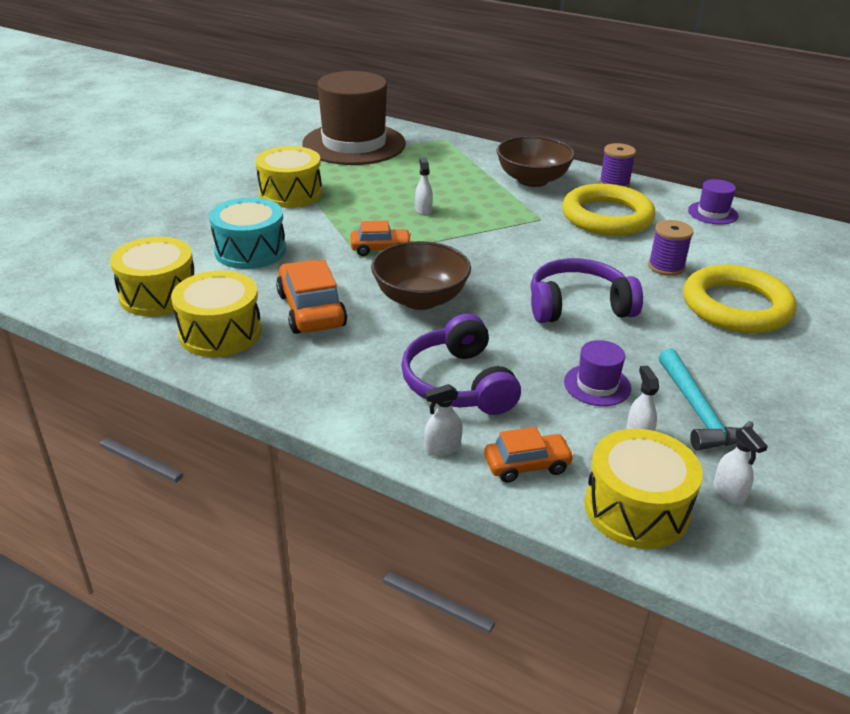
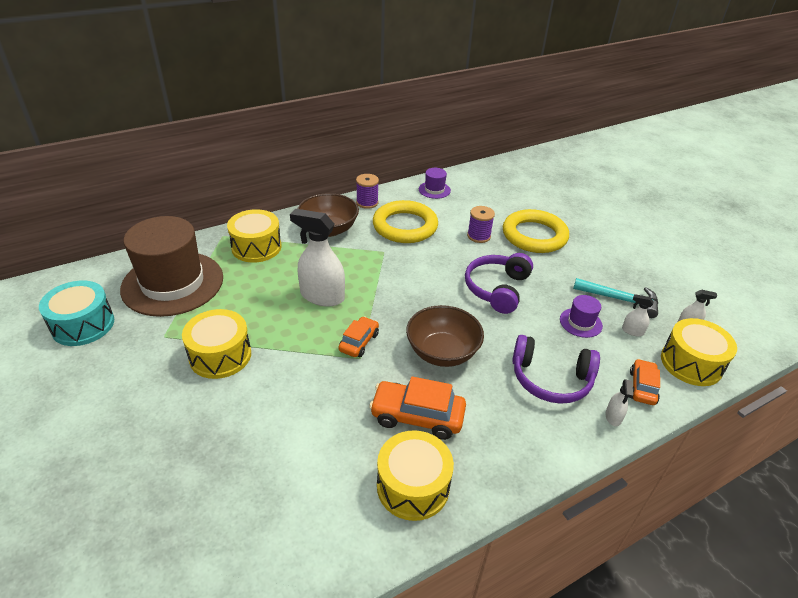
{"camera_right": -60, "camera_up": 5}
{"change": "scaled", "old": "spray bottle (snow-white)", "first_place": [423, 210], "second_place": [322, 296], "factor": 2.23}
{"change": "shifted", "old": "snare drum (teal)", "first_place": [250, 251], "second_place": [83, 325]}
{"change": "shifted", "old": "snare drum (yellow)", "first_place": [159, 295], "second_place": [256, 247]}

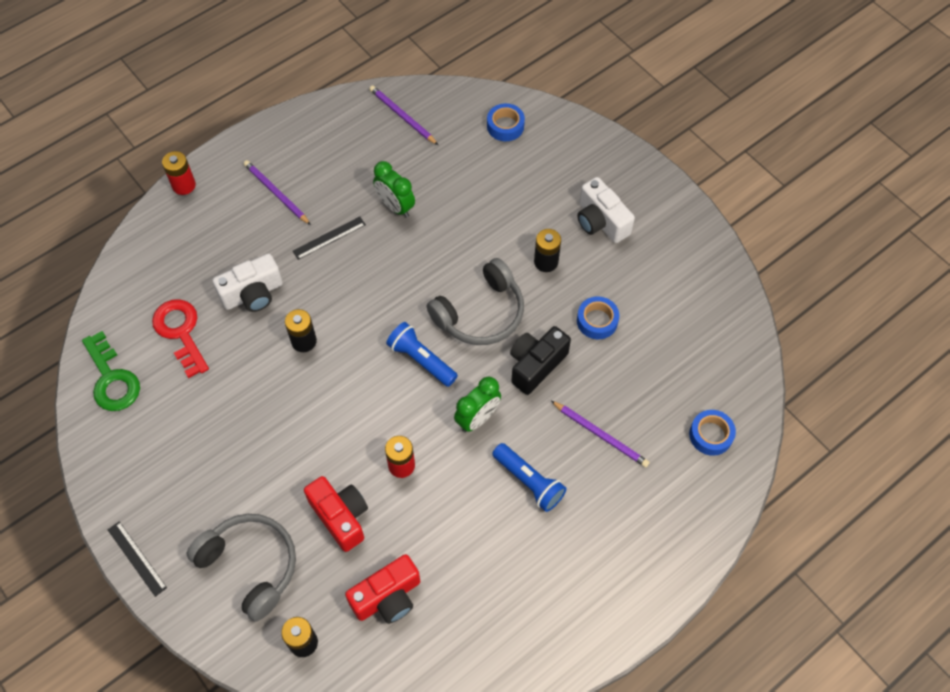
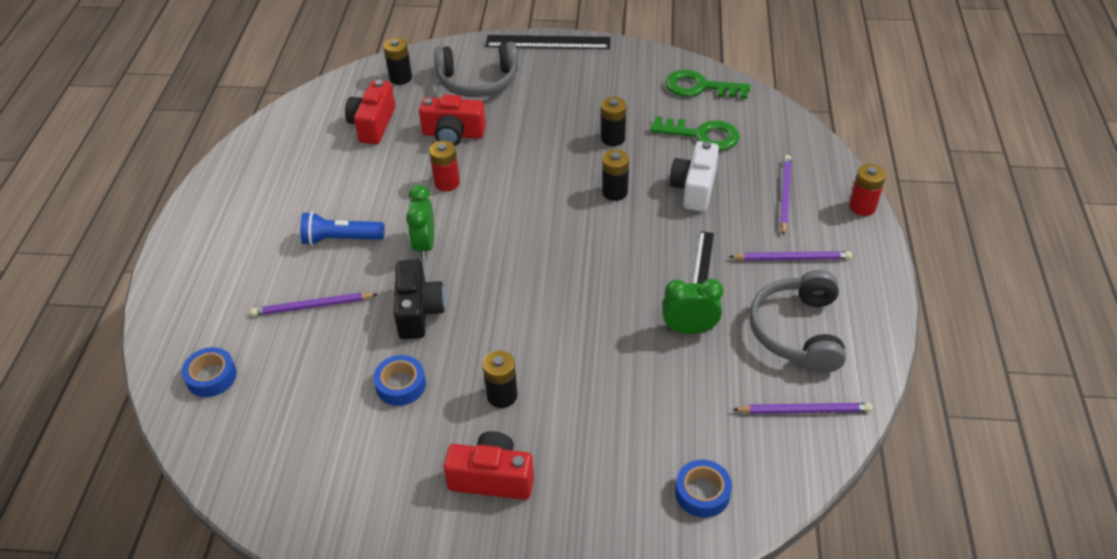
{"camera_right": 135, "camera_up": -15}
{"change": "repainted", "old": "photo camera (snow-white)", "new": "photo camera (red)", "first_place": [601, 221], "second_place": [492, 478]}
{"change": "shifted", "old": "headphones (ash-grey)", "first_place": [480, 313], "second_place": [797, 331]}
{"change": "repainted", "old": "key (red)", "new": "key (green)", "first_place": [181, 332], "second_place": [702, 135]}
{"change": "gone", "old": "pocket torch (cobalt)", "first_place": [421, 360]}
{"change": "scaled", "old": "ruler (black)", "first_place": [137, 558], "second_place": [548, 42], "factor": 1.75}
{"change": "new", "new": "battery (black)", "second_place": [613, 138]}
{"change": "new", "new": "pencil (royal purple)", "second_place": [784, 195]}

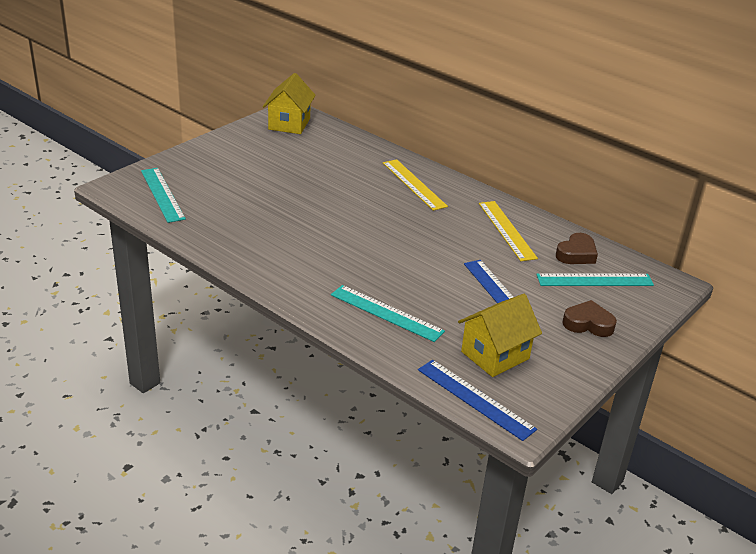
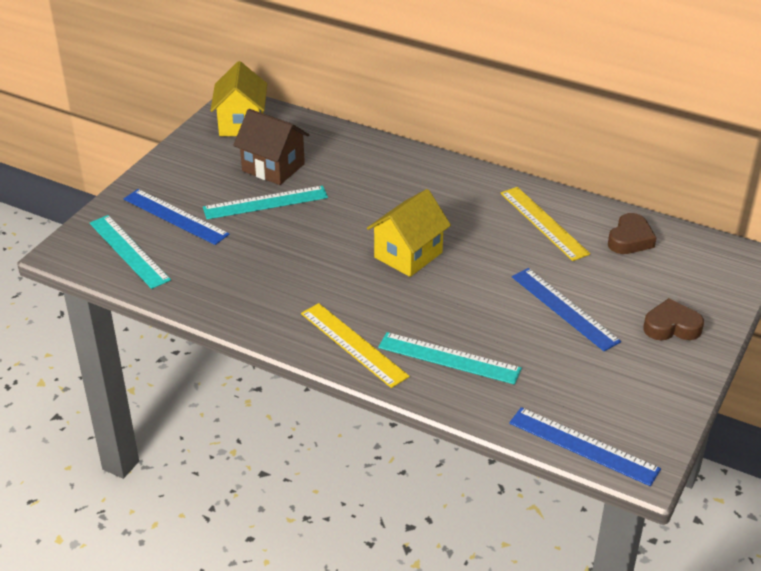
{"camera_right": -10, "camera_up": 5}
{"change": "shifted", "old": "ruler (yellow)", "first_place": [414, 184], "second_place": [353, 344]}
{"change": "shifted", "old": "ruler (teal)", "first_place": [594, 280], "second_place": [265, 202]}
{"change": "shifted", "old": "house (yellow)", "first_place": [495, 355], "second_place": [408, 255]}
{"change": "new", "new": "house (brown)", "second_place": [273, 167]}
{"change": "new", "new": "ruler (cobalt)", "second_place": [175, 216]}

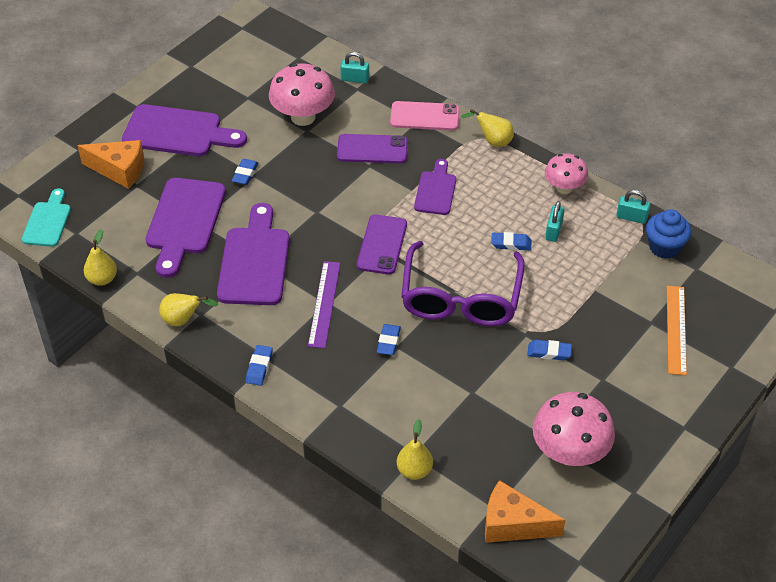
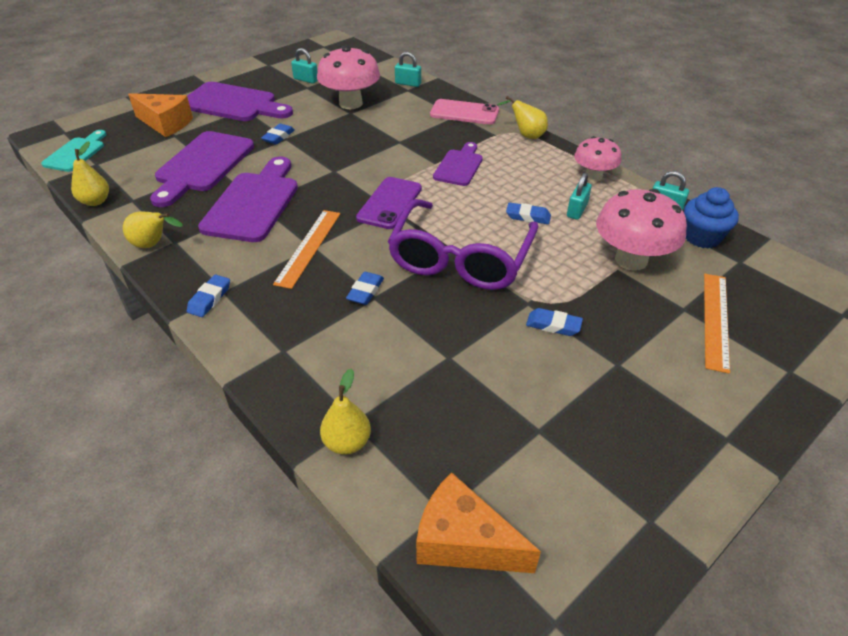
{"camera_right": 10, "camera_up": -5}
{"change": "gone", "old": "mobile phone (royal purple)", "first_place": [372, 149]}
{"change": "repainted", "old": "ruler (royal purple)", "new": "ruler (bright orange)", "first_place": [324, 304], "second_place": [308, 247]}
{"change": "shifted", "old": "toadstool (pink)", "first_place": [569, 452], "second_place": [631, 260]}
{"change": "new", "new": "lock (teal)", "second_place": [306, 80]}

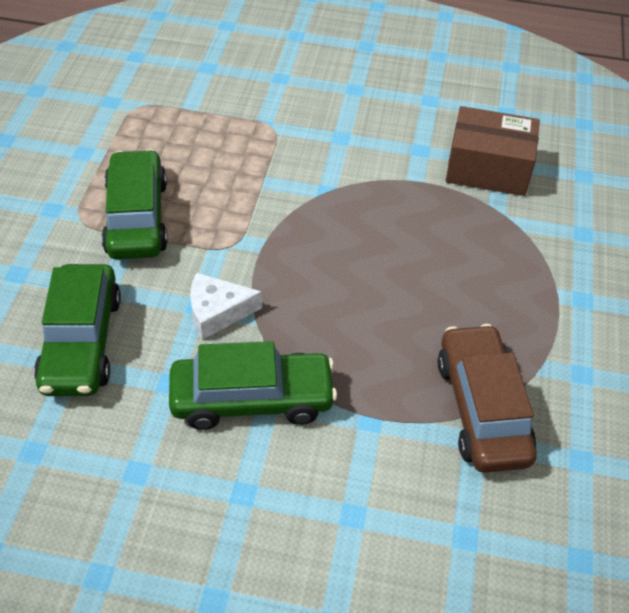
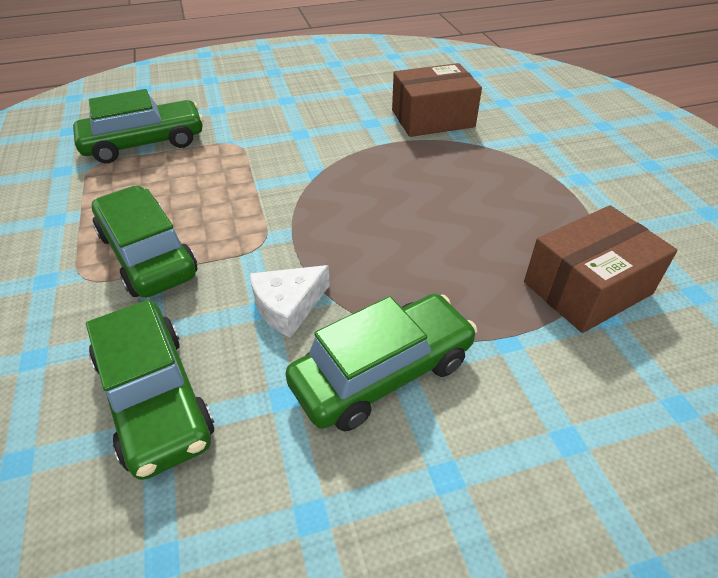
{"camera_right": -25, "camera_up": -5}
{"change": "swapped", "old": "automobile (brown)", "new": "package (brown)", "first_place": [482, 409], "second_place": [587, 288]}
{"change": "new", "new": "automobile (green)", "second_place": [144, 143]}

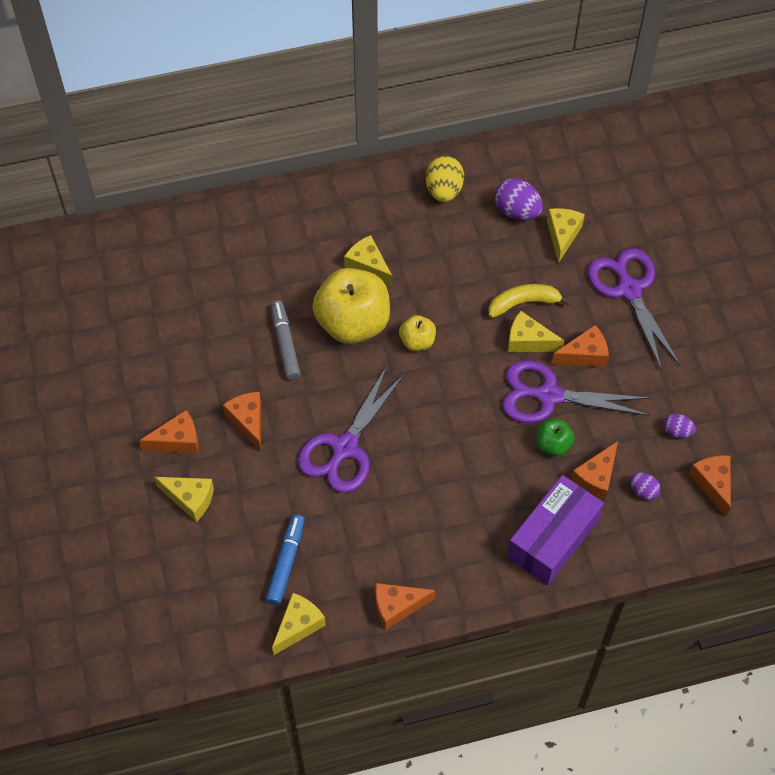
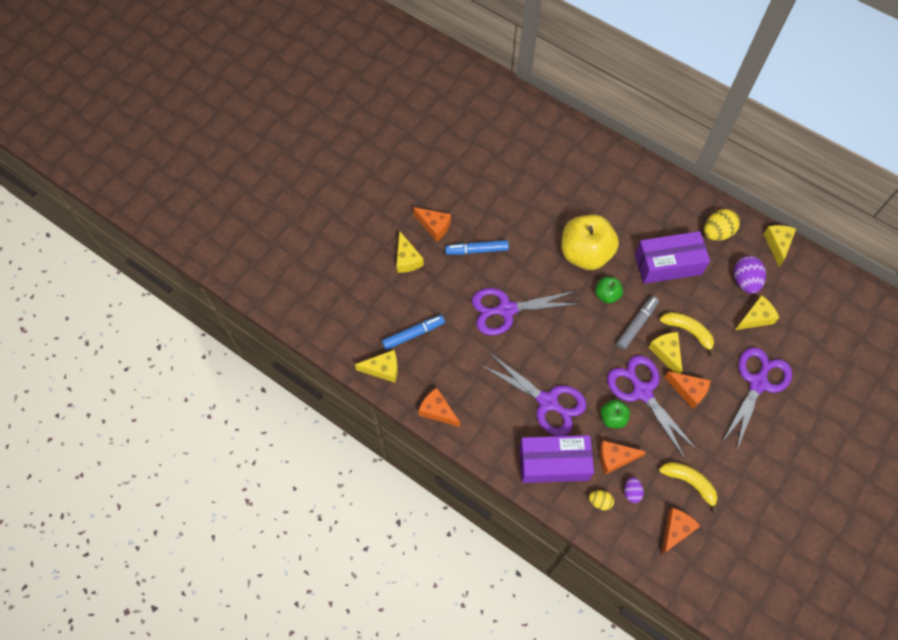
{"camera_right": 50, "camera_up": 5}
{"change": "shifted", "old": "cheese wedge (yellow)", "first_place": [368, 266], "second_place": [777, 244]}
{"change": "shifted", "old": "marker pen (ash-grey)", "first_place": [285, 344], "second_place": [636, 324]}
{"change": "repainted", "old": "toy apple (yellow)", "new": "toy apple (green)", "first_place": [417, 341], "second_place": [607, 295]}
{"change": "swapped", "old": "cheese wedge (bright orange)", "new": "marker pen (cobalt)", "first_place": [248, 421], "second_place": [477, 250]}
{"change": "swapped", "old": "toy egg (royal purple)", "new": "toy banana (yellow)", "first_place": [677, 431], "second_place": [690, 483]}
{"change": "new", "new": "package (royal purple)", "second_place": [668, 264]}
{"change": "new", "new": "shears (royal purple)", "second_place": [548, 402]}
{"change": "new", "new": "toy egg (yellow)", "second_place": [600, 502]}

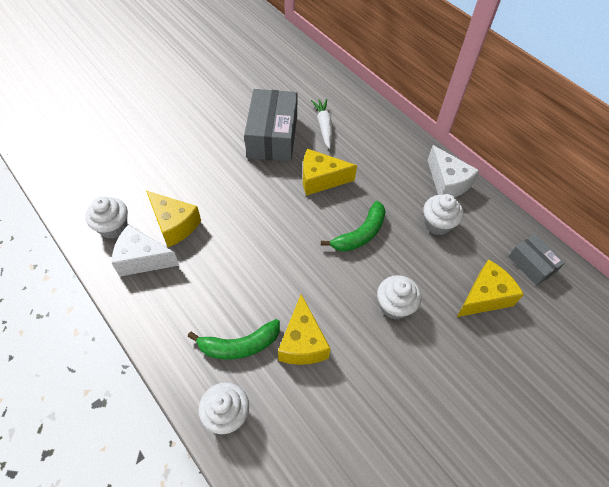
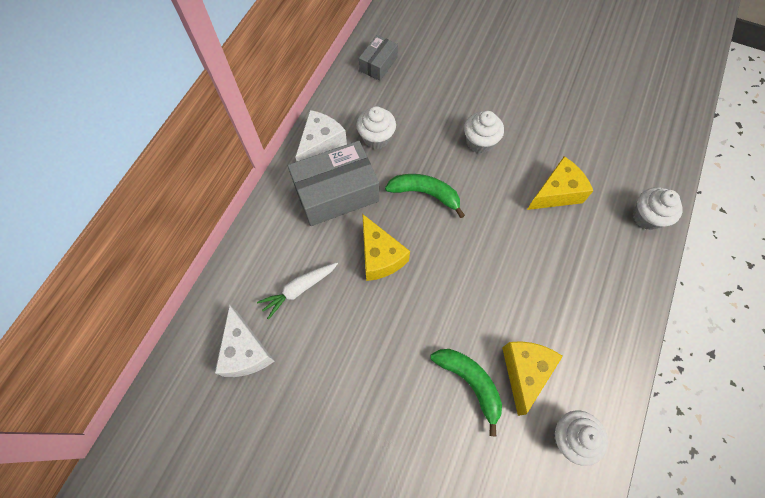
{"camera_right": -115, "camera_up": 10}
{"change": "shifted", "old": "package (ash-grey)", "first_place": [272, 136], "second_place": [336, 193]}
{"change": "shifted", "old": "cheese wedge (snow-white)", "first_place": [142, 259], "second_place": [246, 351]}
{"change": "gone", "old": "cheese wedge (yellow)", "first_place": [484, 297]}
{"change": "shifted", "old": "toy banana (green)", "first_place": [239, 345], "second_place": [470, 382]}

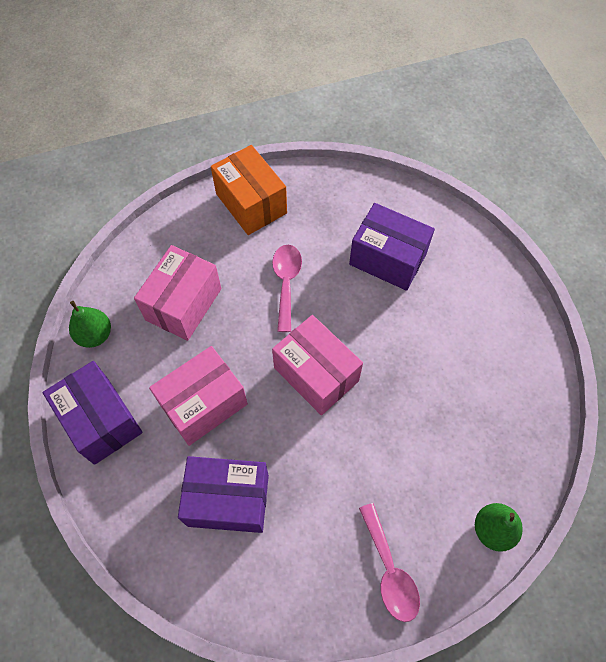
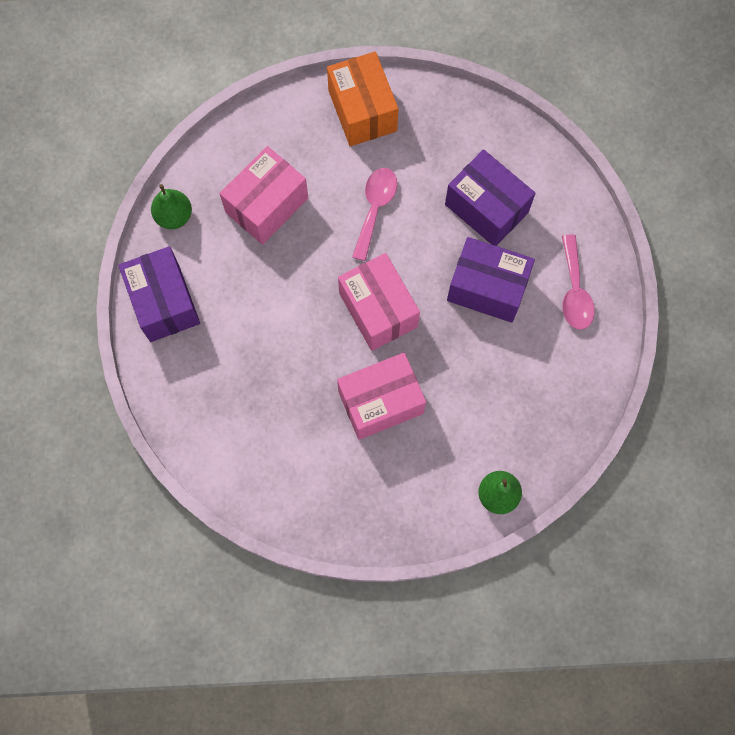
{"camera_right": 15, "camera_up": 10}
{"change": "shifted", "old": "package (pink)", "first_place": [203, 404], "second_place": [380, 402]}
{"change": "shifted", "old": "package (royal purple)", "first_place": [228, 500], "second_place": [487, 288]}
{"change": "shifted", "old": "tablespoon (pink)", "first_place": [389, 570], "second_place": [574, 291]}

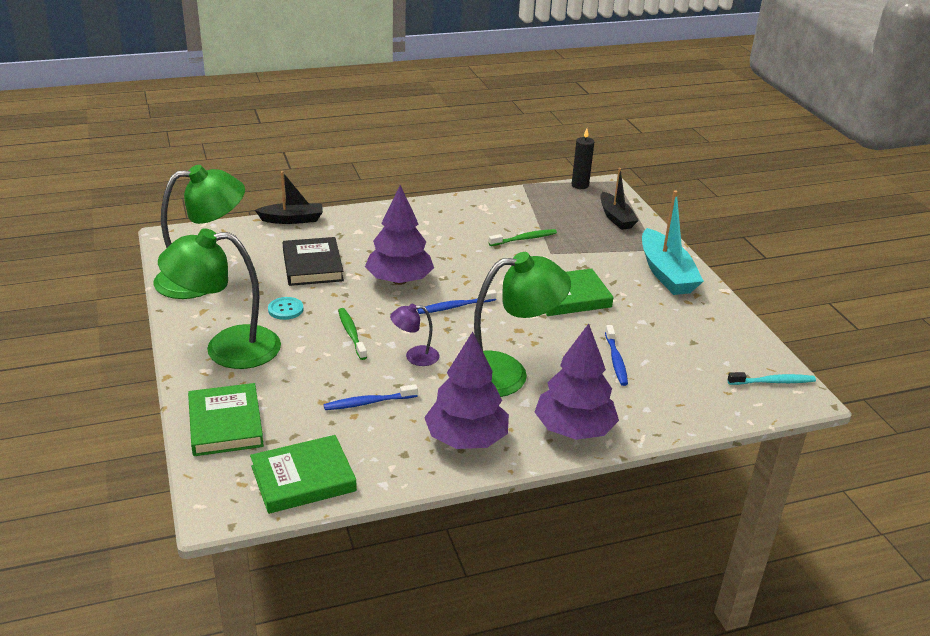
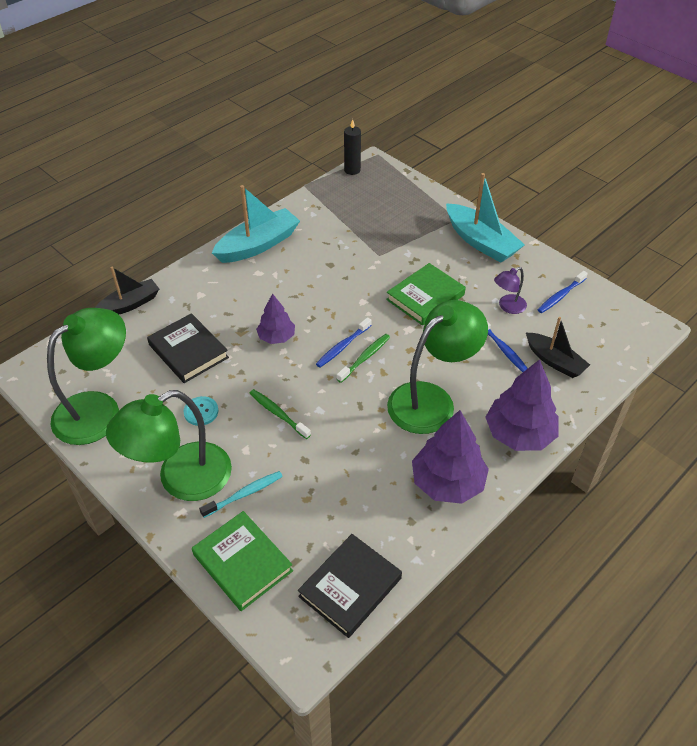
{"camera_right": -25, "camera_up": 15}
{"change": "shifted", "old": "boat (black)", "first_place": [616, 218], "second_place": [554, 361]}
{"change": "scaled", "old": "toy tree (royal purple)", "first_place": [399, 280], "second_place": [276, 337], "factor": 0.59}
{"change": "shifted", "old": "tooth brush (green)", "first_place": [524, 239], "second_place": [365, 358]}
{"change": "shifted", "old": "desk lamp (royal purple)", "first_place": [415, 356], "second_place": [507, 307]}
{"change": "shifted", "old": "tooth brush (teal)", "first_place": [773, 382], "second_place": [244, 494]}
{"change": "shifted", "old": "tooth brush (cobalt)", "first_place": [368, 402], "second_place": [560, 296]}
{"change": "repainted", "old": "hardcover (green)", "new": "hardcover (black)", "first_place": [303, 479], "second_place": [350, 587]}
{"change": "new", "new": "boat (teal)", "second_place": [258, 245]}

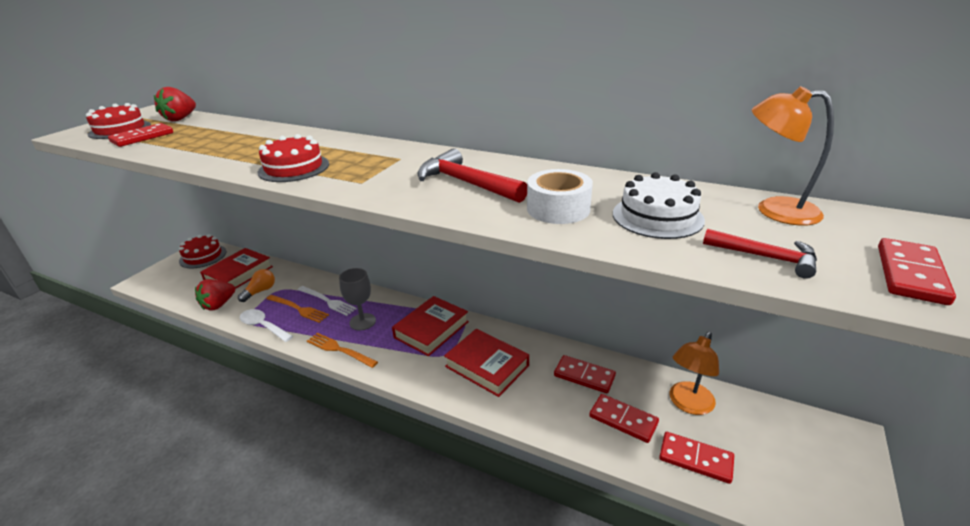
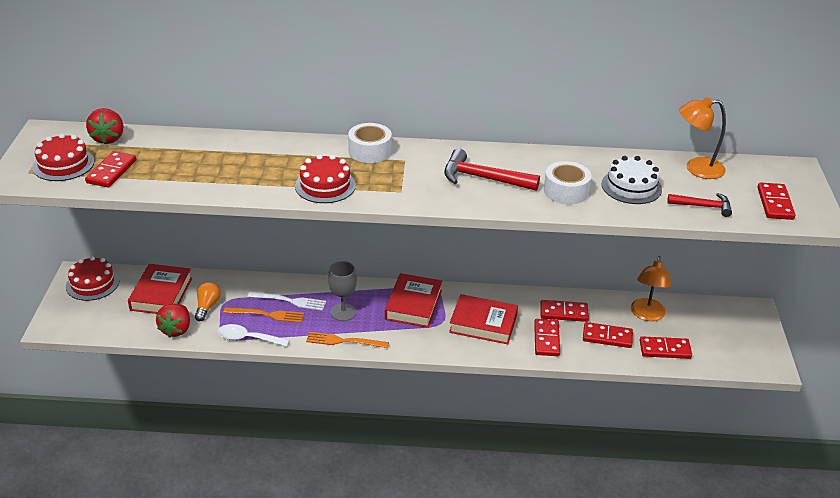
{"camera_right": -25, "camera_up": 5}
{"change": "new", "new": "sticky tape (snow-white)", "second_place": [370, 151]}
{"change": "new", "new": "domino piece (red)", "second_place": [546, 339]}

